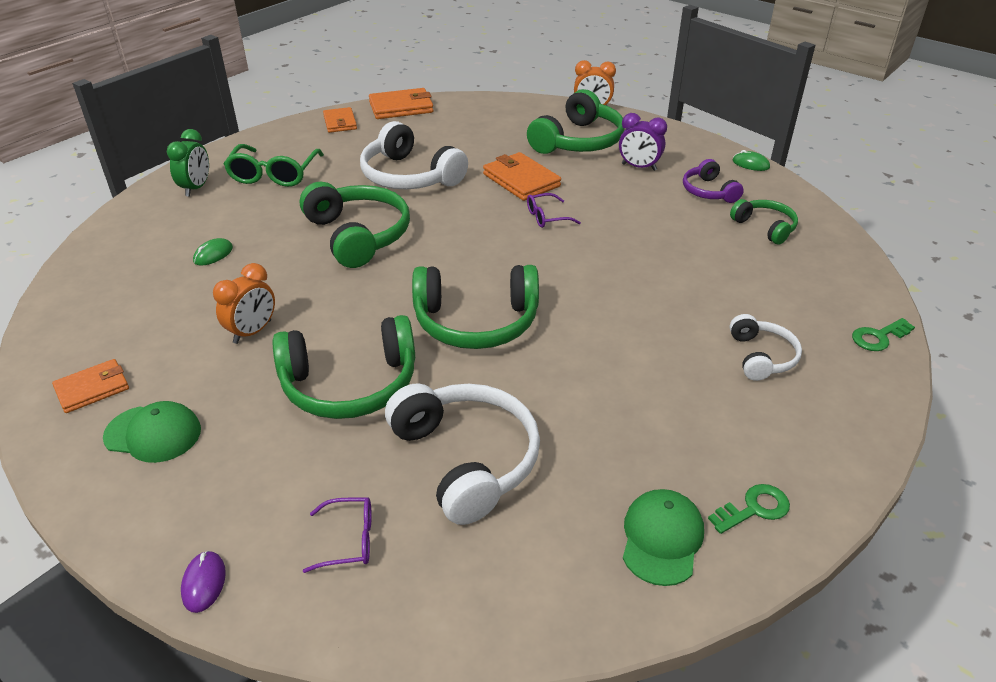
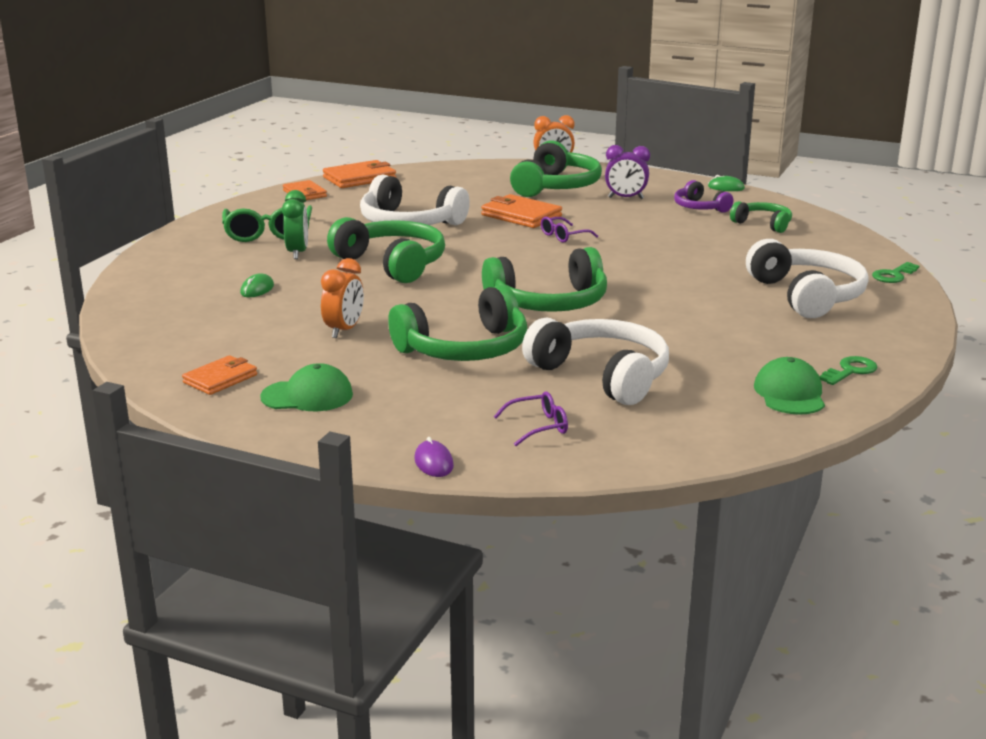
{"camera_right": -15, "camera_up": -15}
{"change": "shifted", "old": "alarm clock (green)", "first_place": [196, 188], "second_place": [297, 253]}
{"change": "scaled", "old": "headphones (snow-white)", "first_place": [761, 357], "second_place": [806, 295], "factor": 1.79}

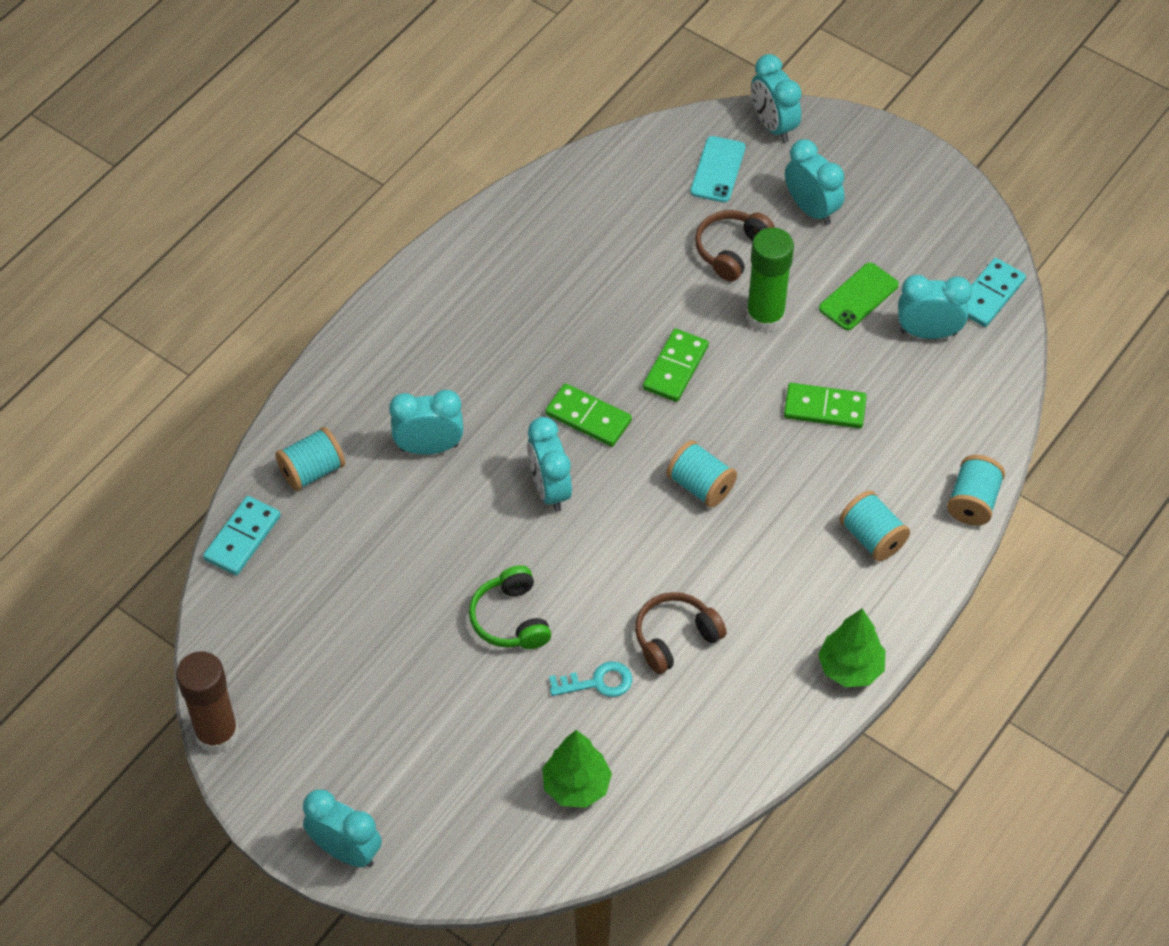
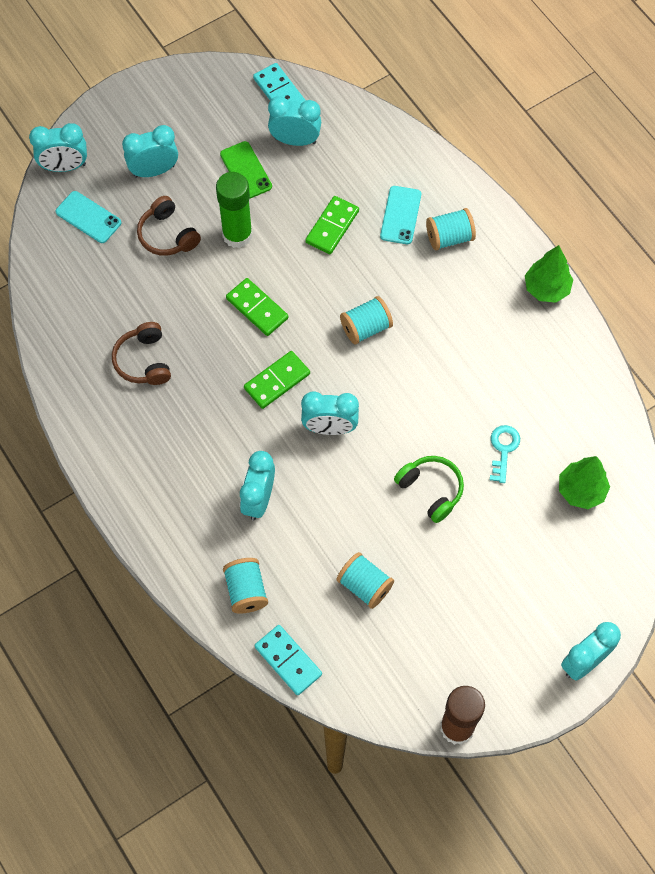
{"camera_right": -70, "camera_up": 10}
{"change": "rotated", "old": "alarm clock (teal)", "first_place": [928, 332], "second_place": [295, 140], "degrees": 75}
{"change": "shifted", "old": "bobbin (teal)", "first_place": [973, 502], "second_place": [364, 585]}
{"change": "rotated", "old": "headphones (green)", "first_place": [511, 619], "second_place": [431, 490], "degrees": -135}
{"change": "shifted", "old": "headphones (brown)", "first_place": [675, 638], "second_place": [144, 361]}
{"change": "new", "new": "mobile phone (teal)", "second_place": [400, 215]}

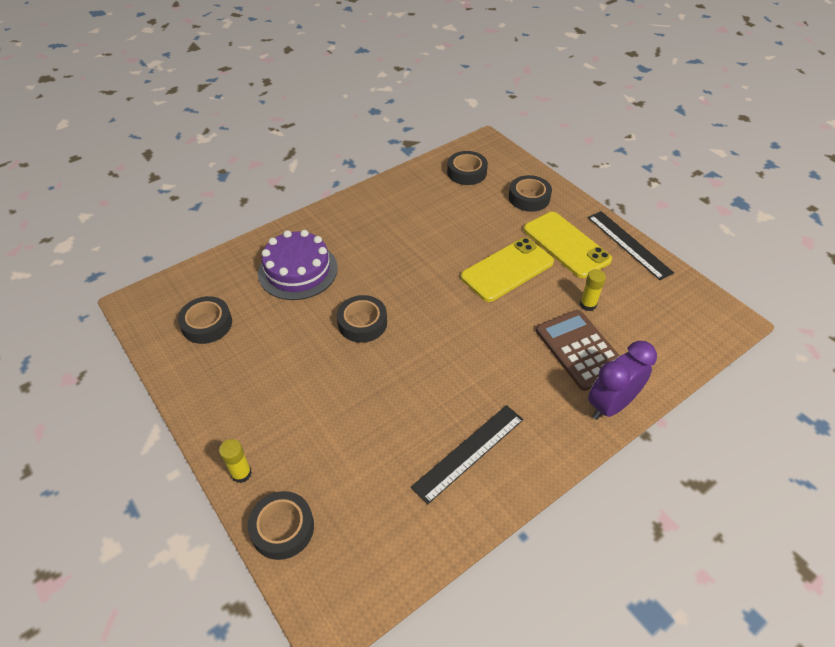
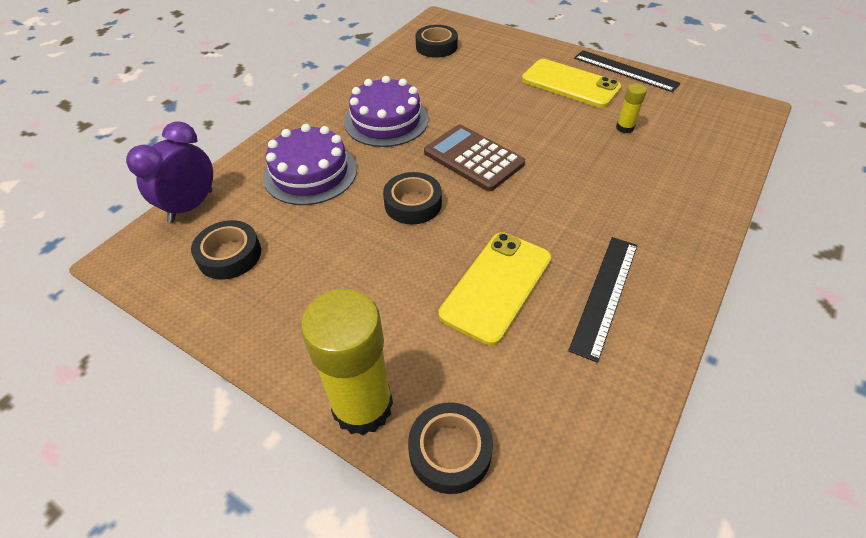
{"camera_right": -20, "camera_up": 0}
{"change": "gone", "old": "sticky tape (black)", "first_place": [529, 198]}
{"change": "shifted", "old": "mobile phone (yellow)", "first_place": [507, 270], "second_place": [497, 286]}
{"change": "shifted", "old": "adding machine (brown)", "first_place": [580, 350], "second_place": [473, 158]}
{"change": "shifted", "old": "alarm clock (royal purple)", "first_place": [610, 405], "second_place": [191, 206]}
{"change": "scaled", "old": "glue (yellow)", "first_place": [241, 473], "second_place": [362, 406], "factor": 2.26}
{"change": "new", "new": "cake (royal purple)", "second_place": [386, 120]}

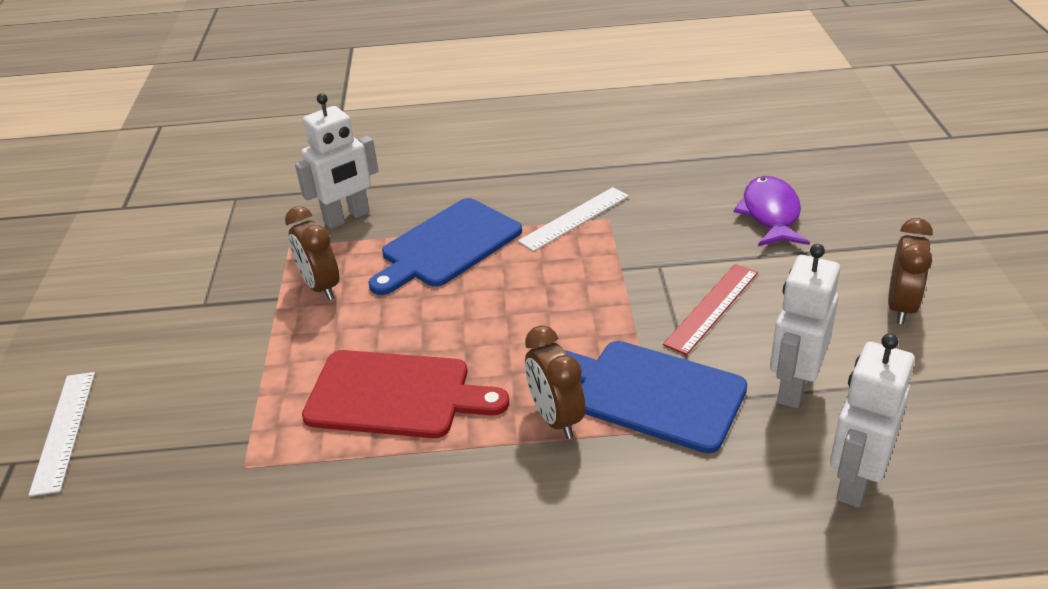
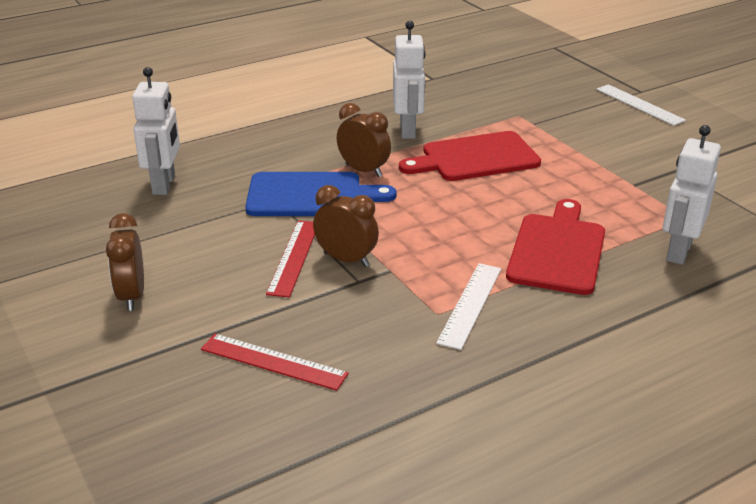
{"camera_right": 150, "camera_up": -5}
{"change": "swapped", "old": "toy fish (royal purple)", "new": "ruler (red)", "first_place": [770, 214], "second_place": [273, 361]}
{"change": "repainted", "old": "chopping board (cobalt)", "new": "chopping board (red)", "first_place": [447, 246], "second_place": [557, 250]}
{"change": "shifted", "old": "alarm clock (brown)", "first_place": [321, 287], "second_place": [346, 259]}
{"change": "shifted", "old": "robot (snow-white)", "first_place": [793, 387], "second_place": [408, 130]}

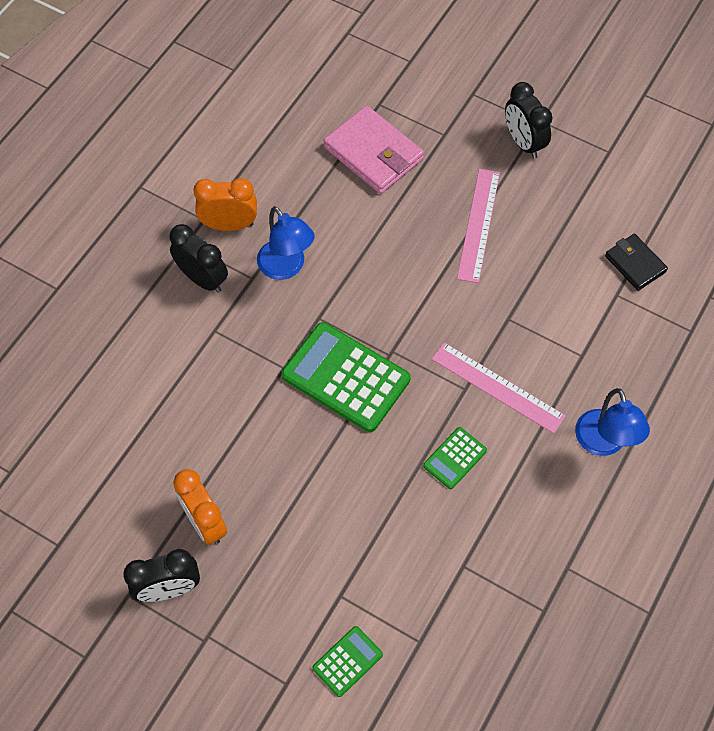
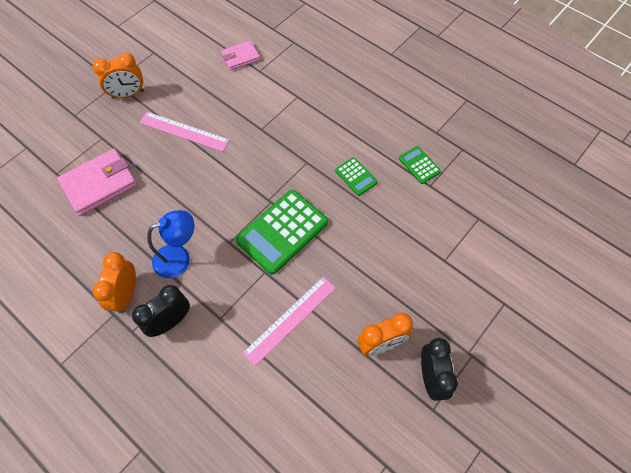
{"camera_right": -80, "camera_up": 0}
{"change": "repainted", "old": "alarm clock (black)", "new": "alarm clock (bright orange)", "first_place": [523, 143], "second_place": [128, 94]}
{"change": "repainted", "old": "billfold (black)", "new": "billfold (pink)", "first_place": [635, 264], "second_place": [240, 57]}
{"change": "shifted", "old": "ruler (pink)", "first_place": [497, 387], "second_place": [290, 320]}
{"change": "gone", "old": "desk lamp (cobalt)", "first_place": [603, 443]}
{"change": "shifted", "old": "adding machine (green)", "first_place": [347, 661], "second_place": [419, 165]}

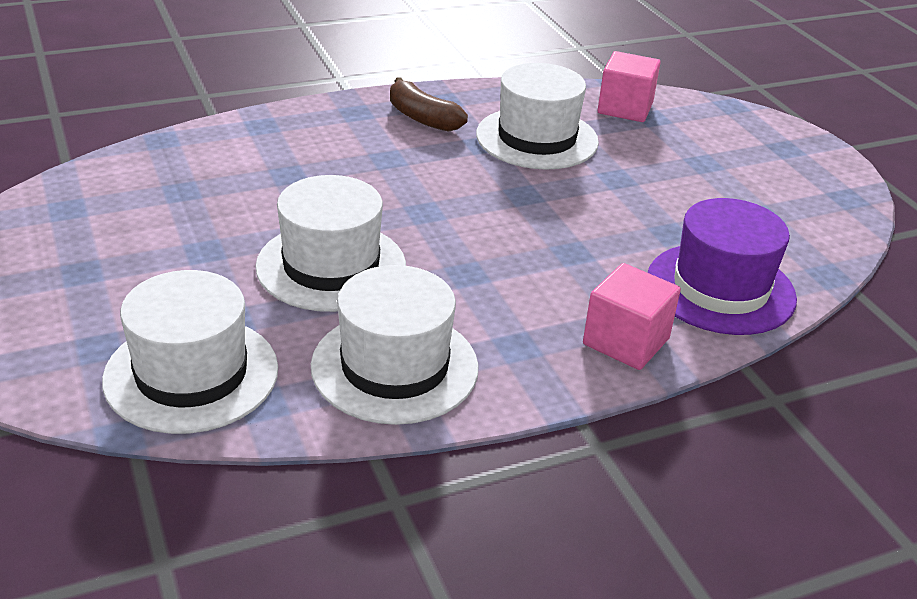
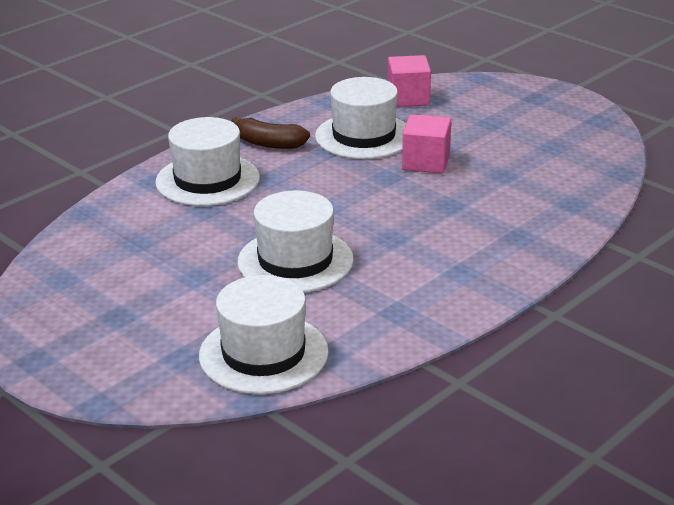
{"camera_right": -20, "camera_up": -5}
{"change": "gone", "old": "tall hat (royal purple)", "first_place": [720, 288]}
{"change": "shifted", "old": "block (pink)", "first_place": [626, 341], "second_place": [426, 162]}
{"change": "shifted", "old": "tall hat (snow-white)", "first_place": [395, 366], "second_place": [207, 180]}

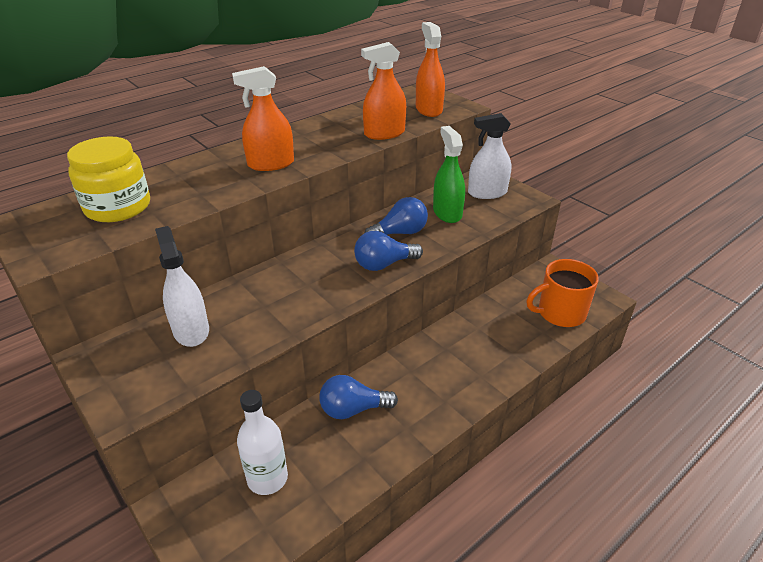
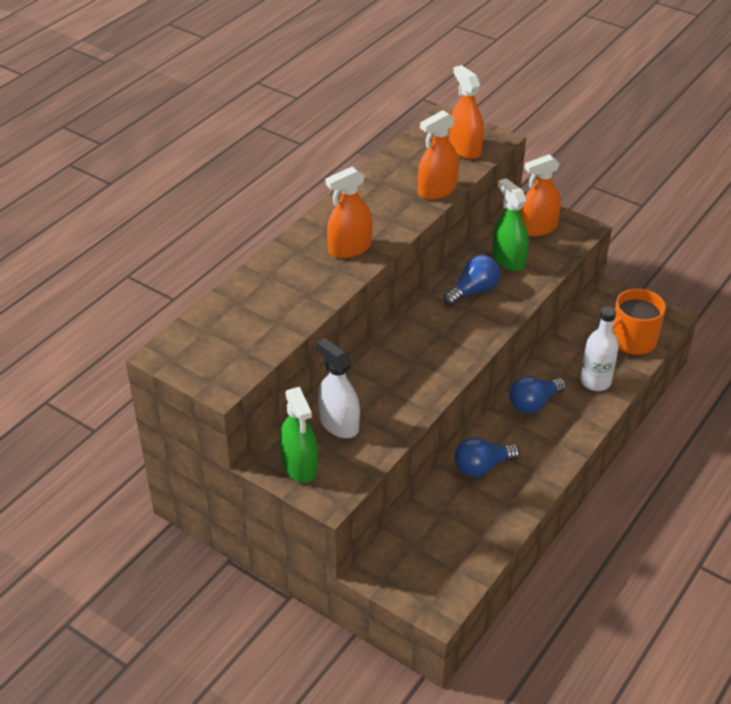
{"camera_right": -15, "camera_up": 5}
{"change": "repainted", "old": "spray bottle (snow-white)", "new": "spray bottle (bright orange)", "first_place": [487, 193], "second_place": [538, 228]}
{"change": "gone", "old": "preserve jar (yellow)", "first_place": [118, 207]}
{"change": "shifted", "old": "bulb (cobalt)", "first_place": [384, 264], "second_place": [533, 403]}
{"change": "shifted", "old": "flask (snow-white)", "first_place": [267, 478], "second_place": [595, 381]}
{"change": "new", "new": "spray bottle (green)", "second_place": [299, 466]}

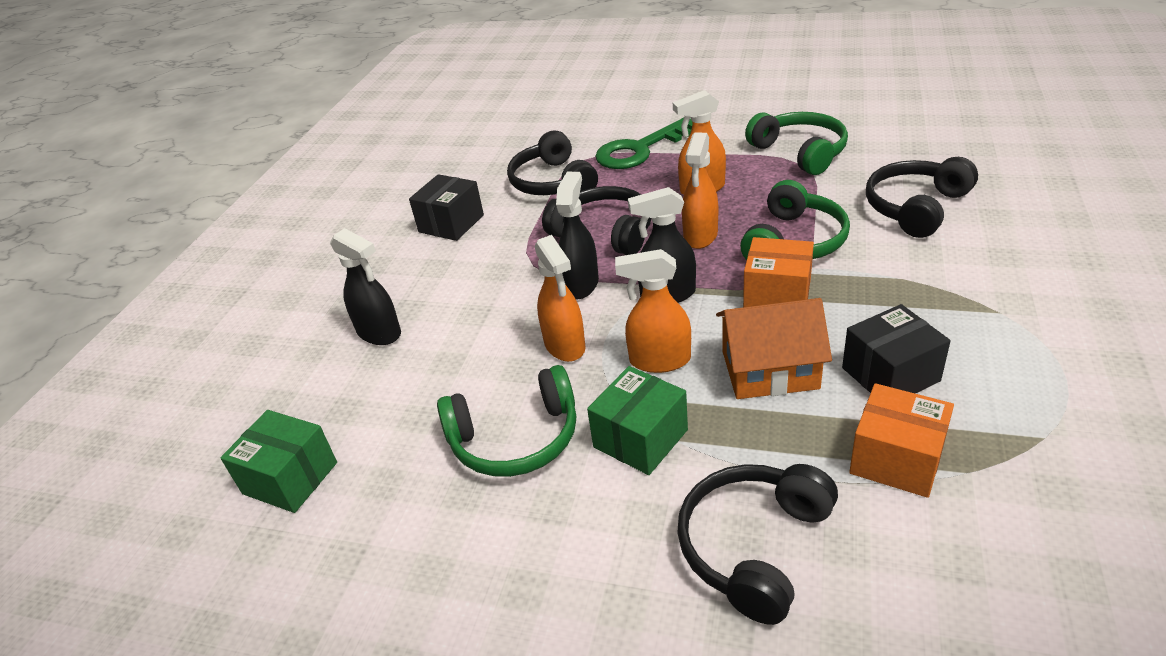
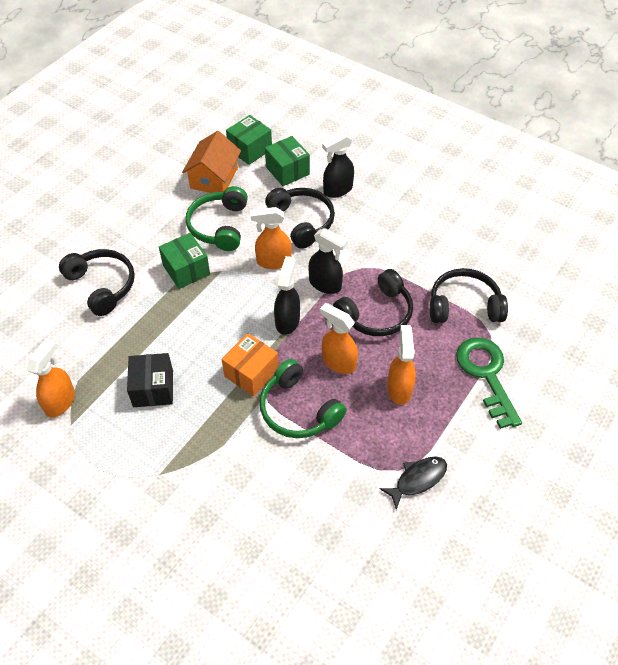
{"camera_right": 105, "camera_up": 15}
{"change": "swapped", "old": "headphones (green)", "new": "toy fish (black)", "first_place": [800, 152], "second_place": [417, 479]}
{"change": "shifted", "old": "headphones (black)", "first_place": [915, 207], "second_place": [302, 221]}
{"change": "gone", "old": "package (black)", "first_place": [451, 223]}
{"change": "shifted", "old": "spray bottle (bright orange)", "first_place": [659, 360], "second_place": [60, 401]}
{"change": "shifted", "old": "house (bright orange)", "first_place": [769, 369], "second_place": [214, 178]}
{"change": "gone", "old": "package (bright orange)", "first_place": [896, 459]}
{"change": "new", "new": "package (green)", "second_place": [287, 171]}

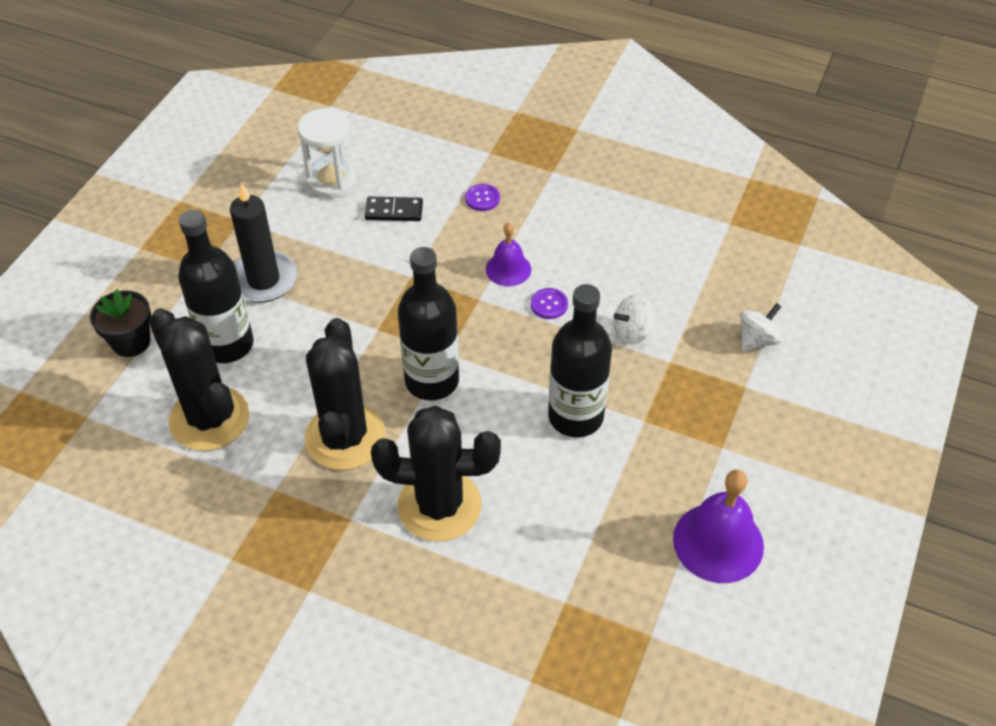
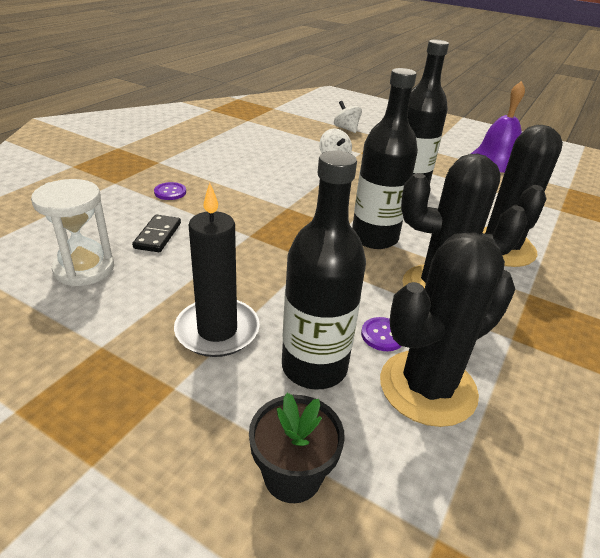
{"camera_right": -85, "camera_up": -15}
{"change": "gone", "old": "school bell (royal purple)", "first_place": [508, 269]}
{"change": "shifted", "old": "button (royal purple)", "first_place": [549, 304], "second_place": [383, 335]}

